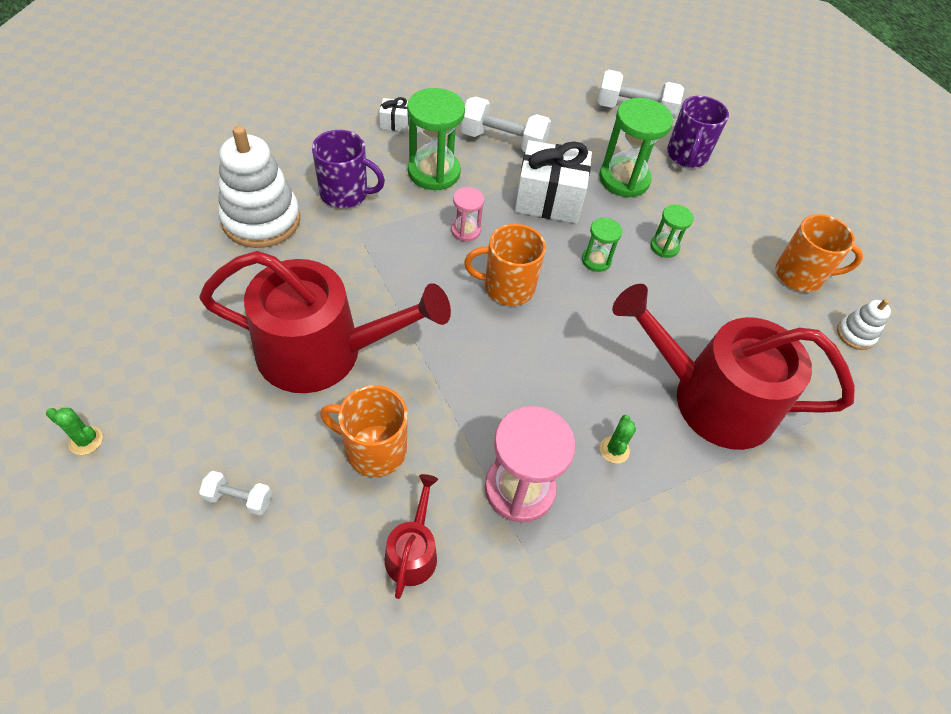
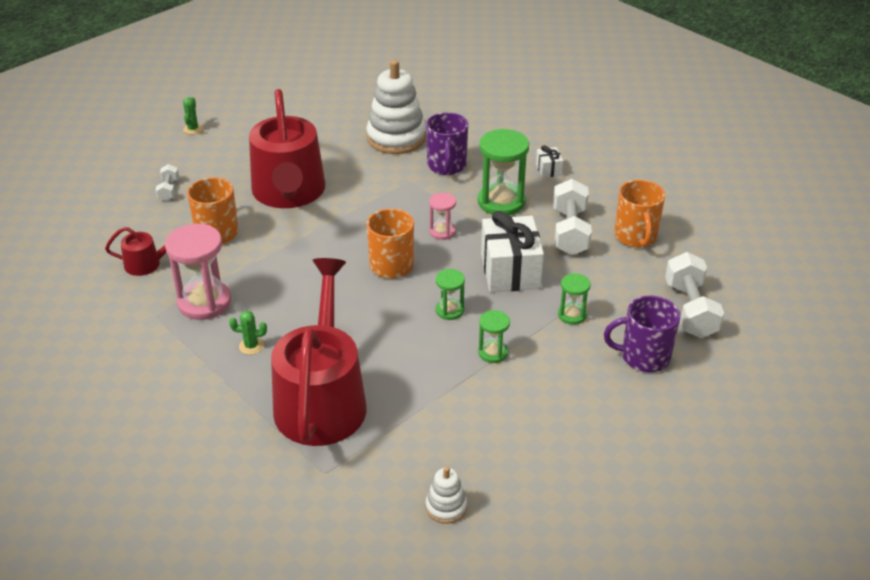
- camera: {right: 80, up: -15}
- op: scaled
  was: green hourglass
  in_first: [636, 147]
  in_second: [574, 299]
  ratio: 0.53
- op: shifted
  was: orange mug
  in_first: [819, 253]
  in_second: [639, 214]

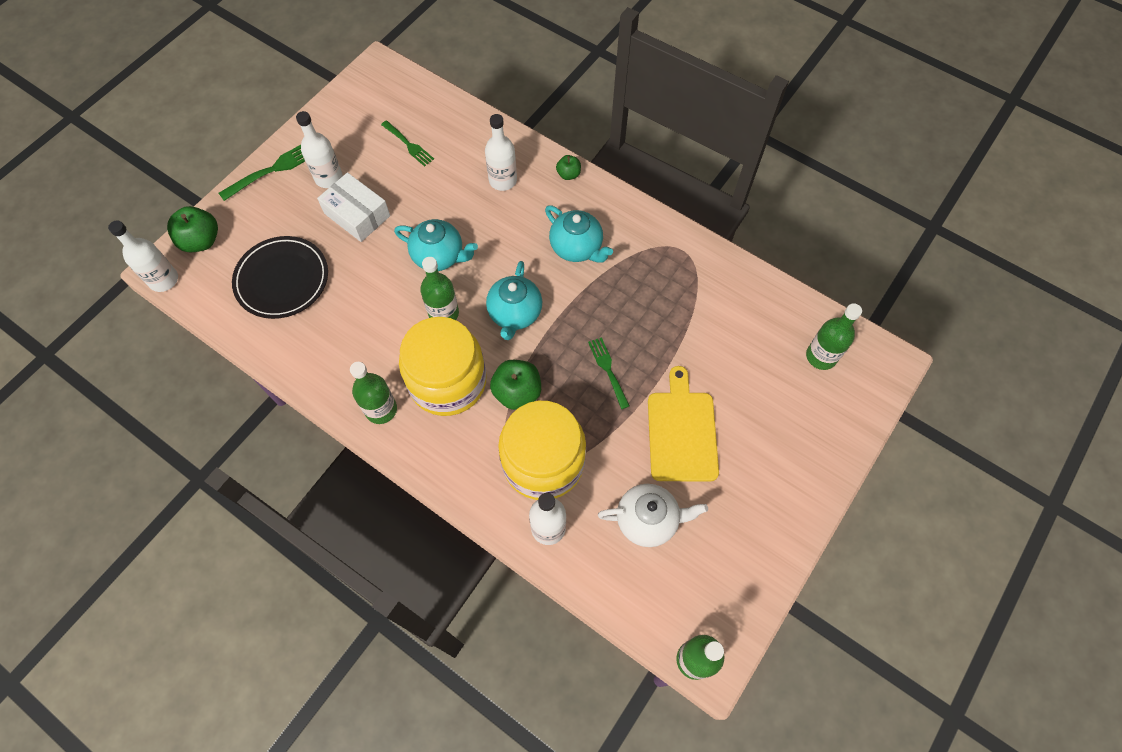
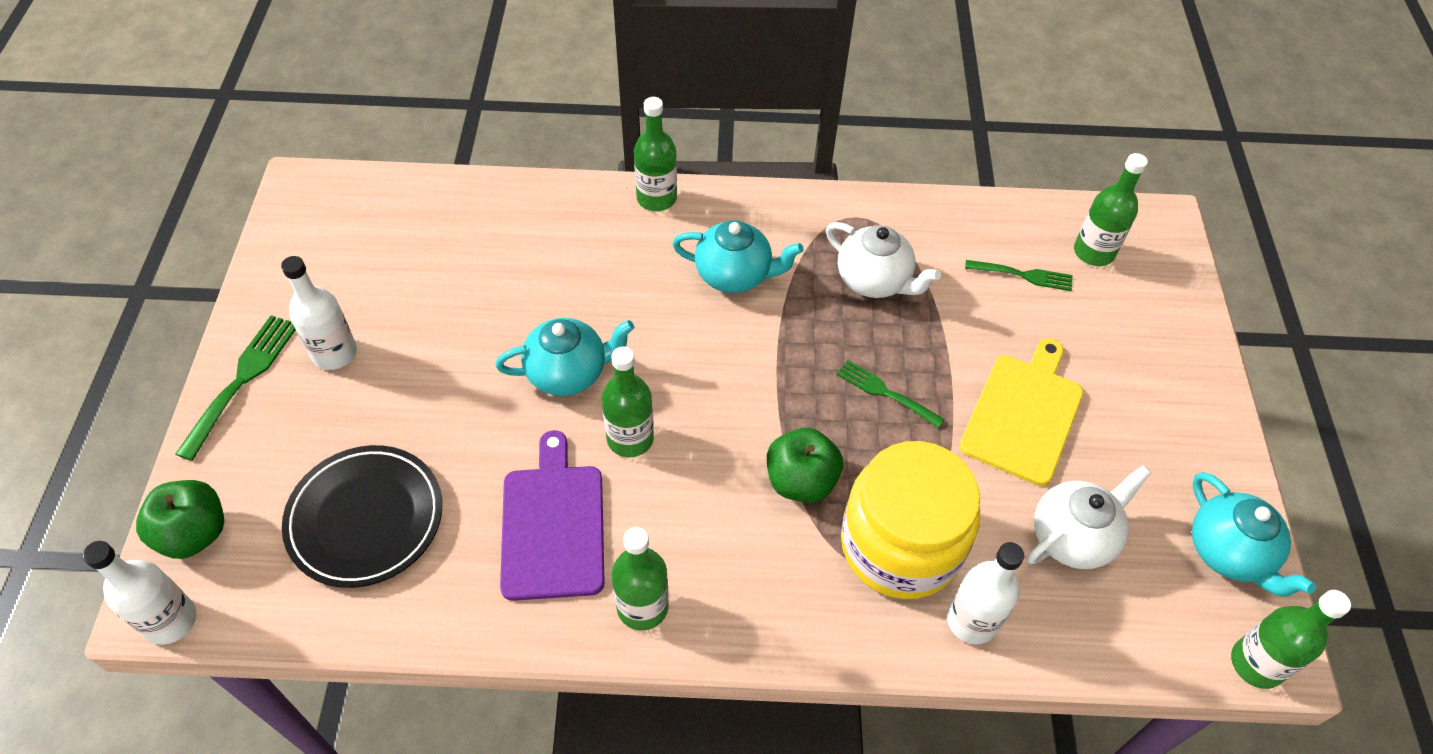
- camera: {right: -35, up: -10}
- op: gone
  was: white box
  in_first: [353, 207]
- op: shifted
  was: green fork
  in_first: [407, 144]
  in_second: [1018, 275]
- op: gone
  was: yellow jar
  in_first: [443, 366]
- op: gone
  was: white bottle
  in_first: [501, 152]
- op: shifted
  was: turquoise teapot
  in_first: [514, 300]
  in_second: [1254, 534]
- op: swapped
  was: green apple
  now: green bottle
  in_first: [568, 167]
  in_second: [655, 154]
- op: rotated
  was: yellow cutting board
  in_first: [683, 423]
  in_second: [1021, 412]
  clockwise: 60
- op: new
  now: purple cutting board
  in_second: [552, 515]
- op: new
  now: white teapot
  in_second: [883, 260]

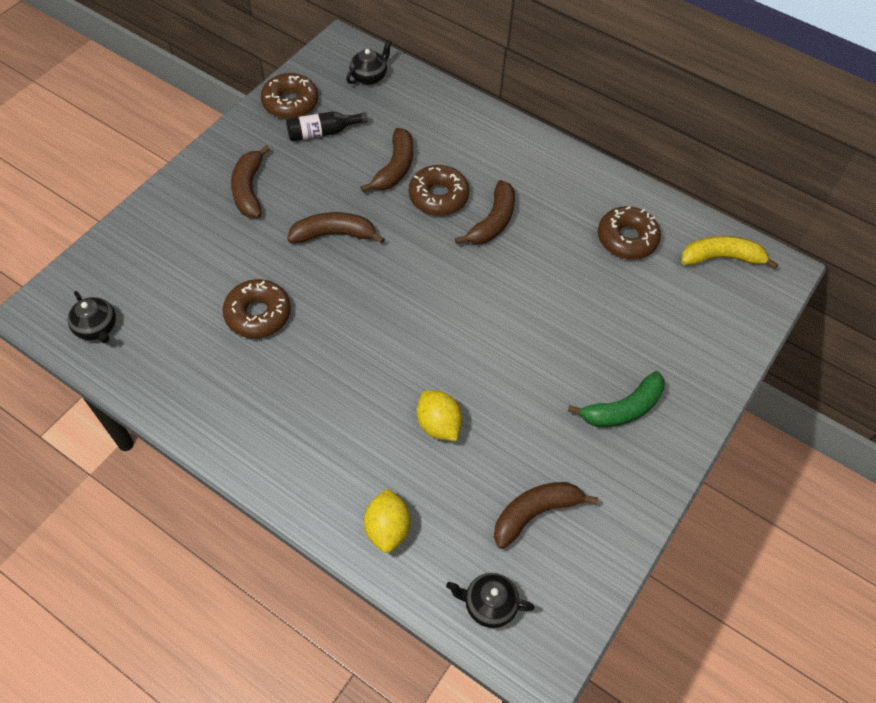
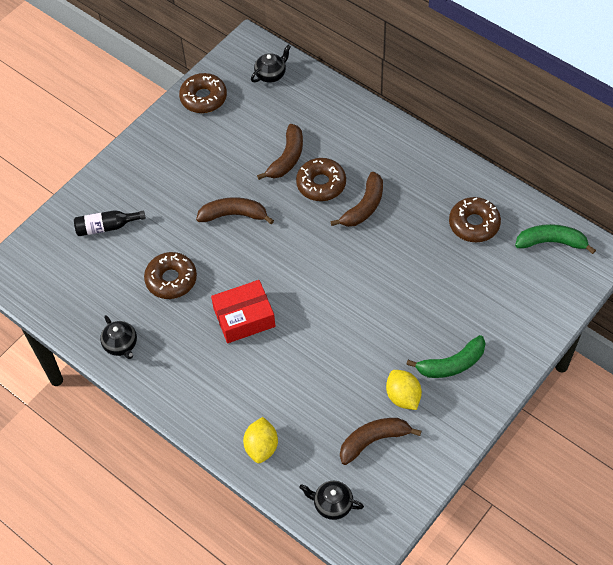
- camera: {right: 10, up: 0}
- op: shifted
  was: black teapot
  in_first: [92, 317]
  in_second: [118, 337]
- op: gone
  was: brown banana
  in_first: [250, 181]
- op: shifted
  was: black bottle
  in_first: [327, 126]
  in_second: [110, 223]
- op: shifted
  was: yellow lemon
  in_first: [439, 415]
  in_second: [404, 390]
- op: repainted
  was: yellow banana
  now: green banana
  in_first: [730, 253]
  in_second: [555, 239]
- op: new
  now: red box
  in_second: [243, 311]

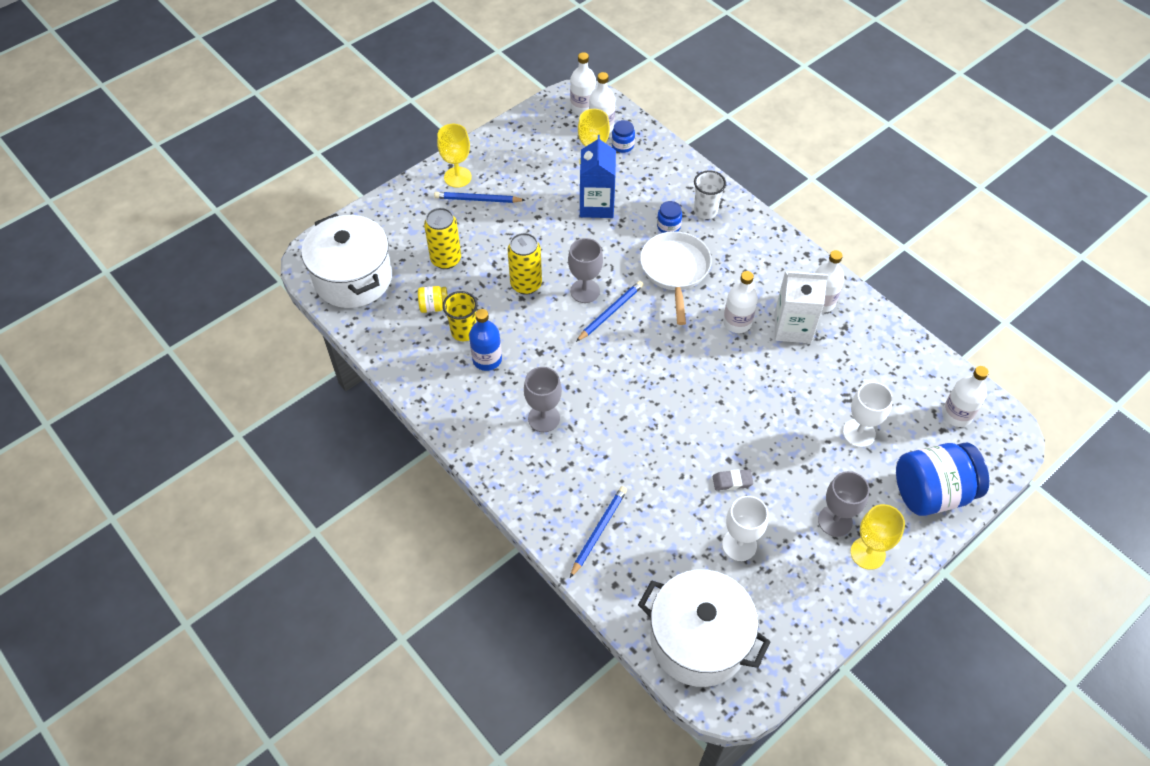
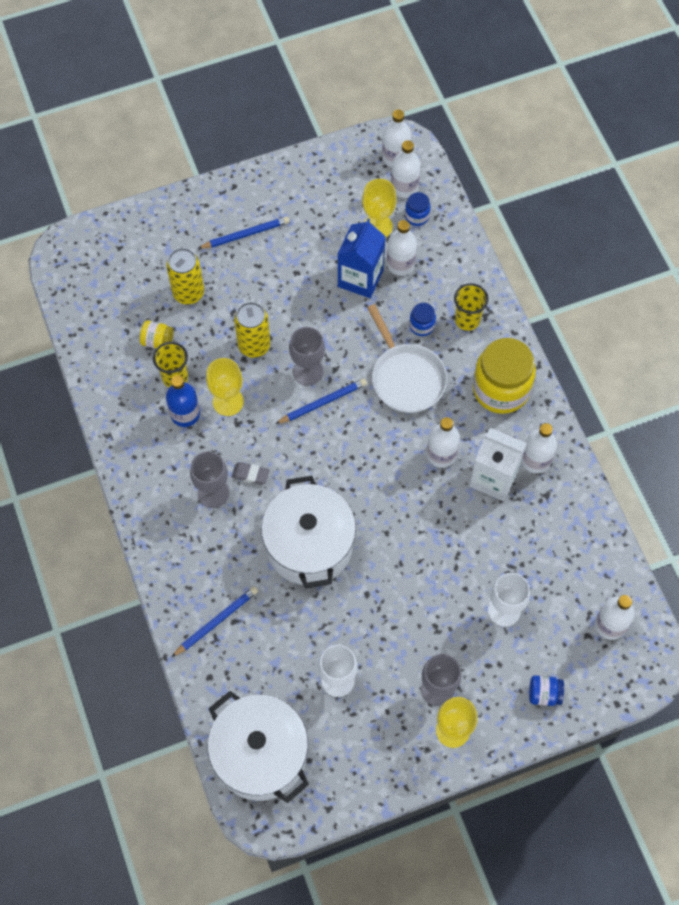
- camera: {right: 20, up: 10}
- op: shifted
  was: white pot
  in_first: [346, 260]
  in_second: [308, 532]
- op: rotated
  was: blue pencil
  in_first: [479, 197]
  in_second: [243, 232]
  clockwise: 135
- op: shifted
  was: yellow goblet
  in_first: [454, 156]
  in_second: [225, 387]
- op: rotated
  was: white pan
  in_first: [676, 278]
  in_second: [407, 358]
  clockwise: 135
- op: repainted
  was: white cup
  now: yellow cup
  in_first: [710, 194]
  in_second: [471, 307]
- op: shifted
  was: grey eraser
  in_first: [733, 479]
  in_second: [251, 473]
- op: scaled
  was: blue jar
  in_first: [942, 479]
  in_second: [546, 690]
  ratio: 0.45
- op: new
  now: white bottle
  in_second: [402, 248]
- op: new
  now: yellow jar
  in_second: [504, 376]

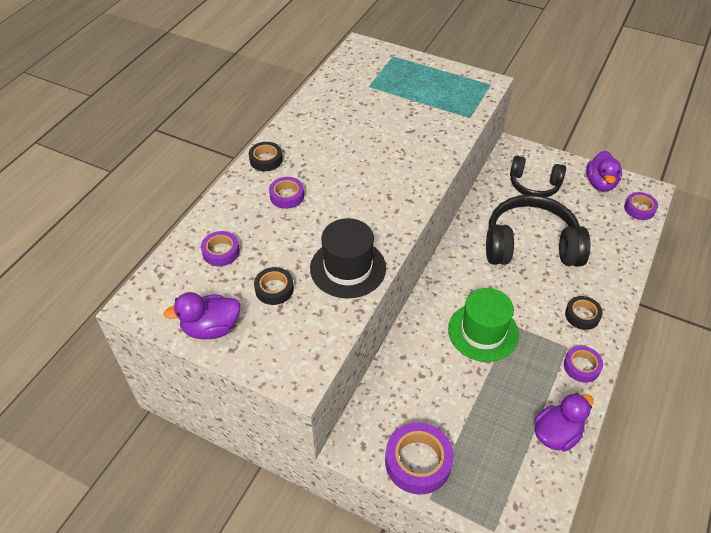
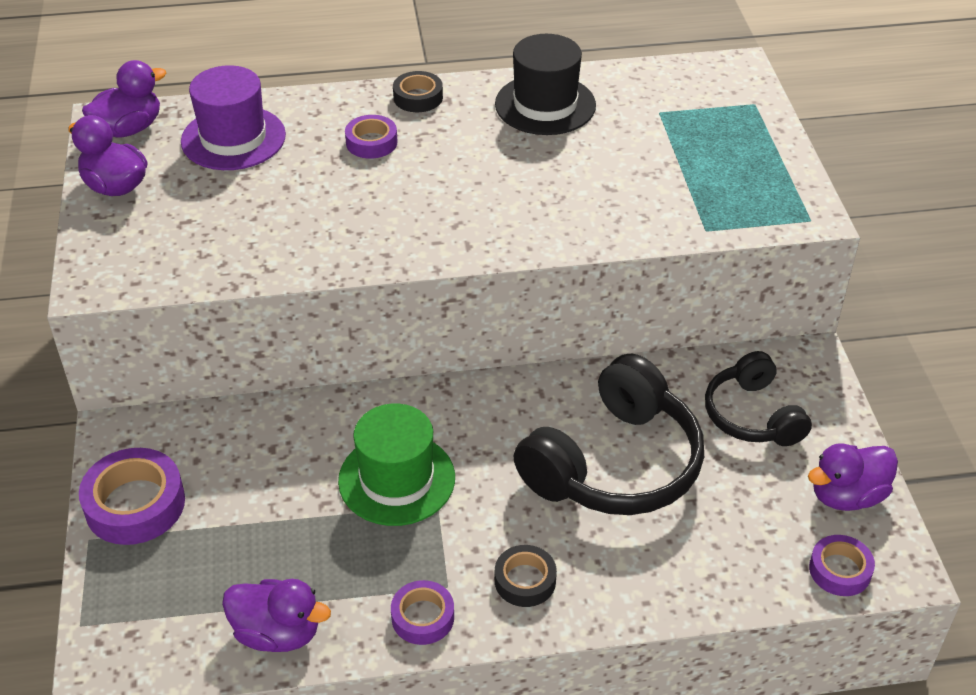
- camera: {right: 55, up: -5}
- op: swapped
  was: purple tape
  now: purple hat
  in_first: [220, 248]
  in_second: [233, 117]
- op: gone
  was: black tape
  in_first: [274, 286]
- op: shifted
  was: black hat
  in_first: [348, 258]
  in_second: [545, 84]
- op: rotated
  was: black headphones
  in_first: [538, 231]
  in_second: [608, 434]
  clockwise: 75
- op: new
  now: purple duck
  in_second: [124, 98]

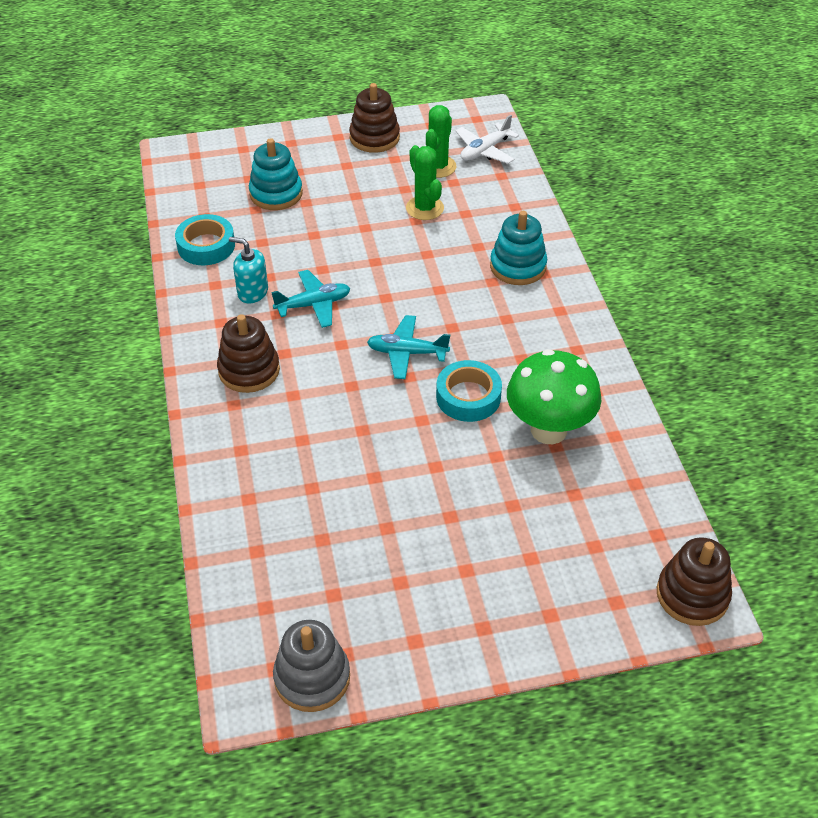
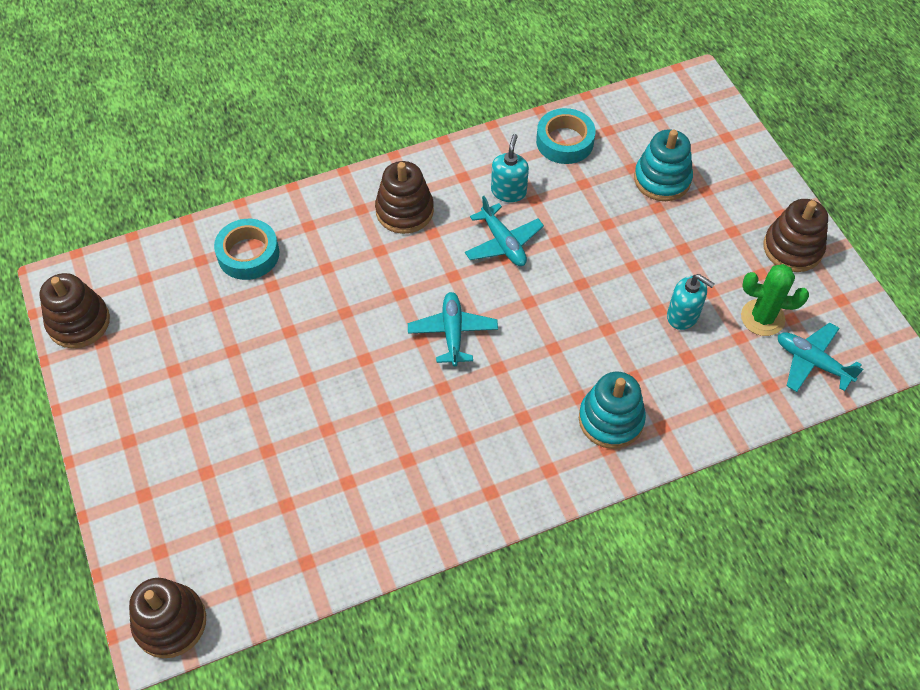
- camera: {right: 80, up: 10}
- op: repainted
  was: grey stacking toy
  now: brown stacking toy
  in_first: [311, 666]
  in_second: [74, 310]
- op: swapped
  was: green cactus
  now: turquoise soap dispenser
  in_first: [425, 182]
  in_second: [691, 302]
- op: shifted
  was: turquoise tape
  in_first: [469, 391]
  in_second: [246, 249]
- op: repainted
  was: white plane
  now: turquoise plane
  in_first: [487, 139]
  in_second: [820, 357]
- op: gone
  was: green mushroom
  in_first: [554, 396]

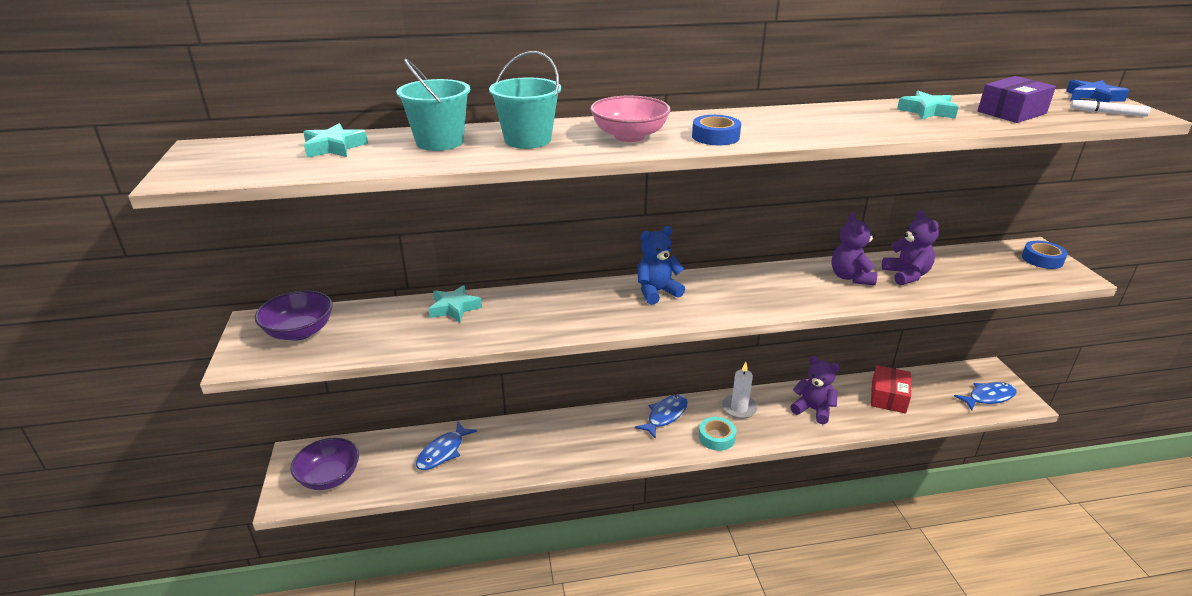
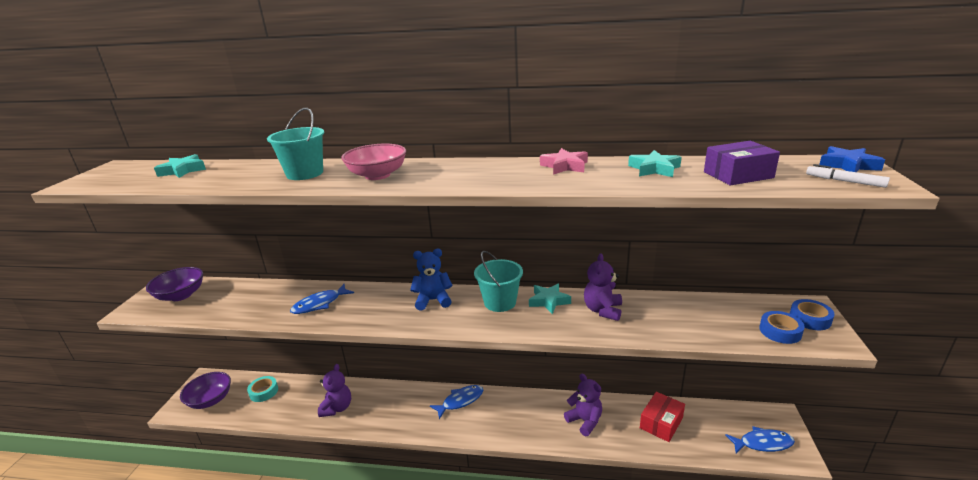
- camera: {right: 20, up: -5}
- op: shifted
  was: turquoise bucket
  in_first: [433, 105]
  in_second: [498, 281]
- op: shifted
  was: blue fish
  in_first: [446, 446]
  in_second: [322, 299]
- op: shifted
  was: turquoise star
  in_first: [455, 303]
  in_second: [550, 298]
- op: shifted
  was: blue tape
  in_first: [716, 130]
  in_second: [782, 327]
- op: shifted
  was: turquoise tape
  in_first: [717, 434]
  in_second: [262, 389]
- op: gone
  was: white candle
  in_first: [740, 390]
- op: shifted
  was: purple teddy bear
  in_first: [910, 247]
  in_second: [334, 390]
- op: new
  now: pink star
  in_second: [564, 161]

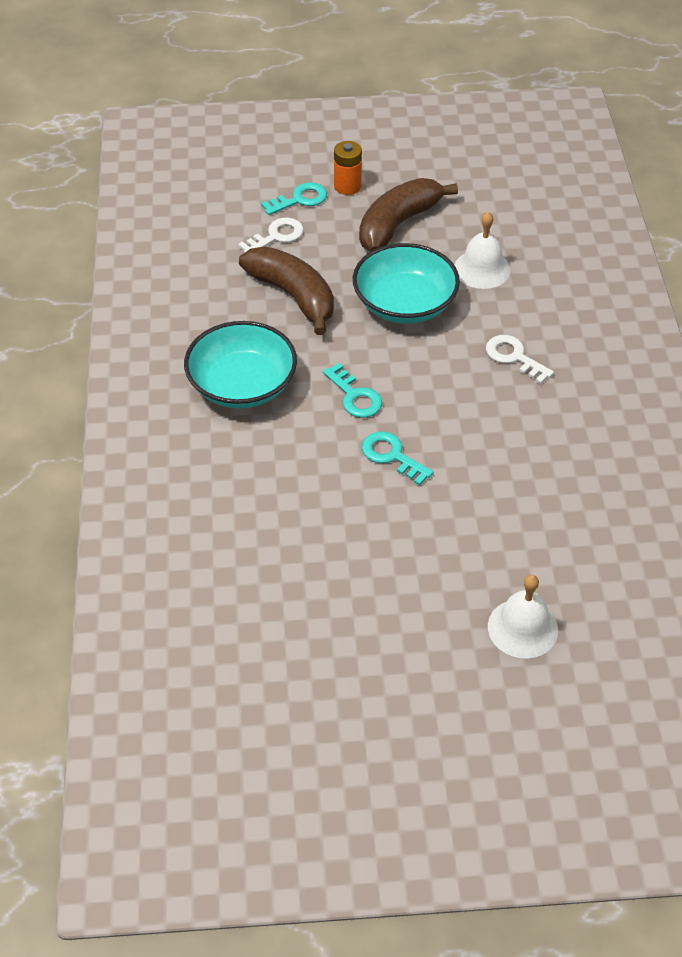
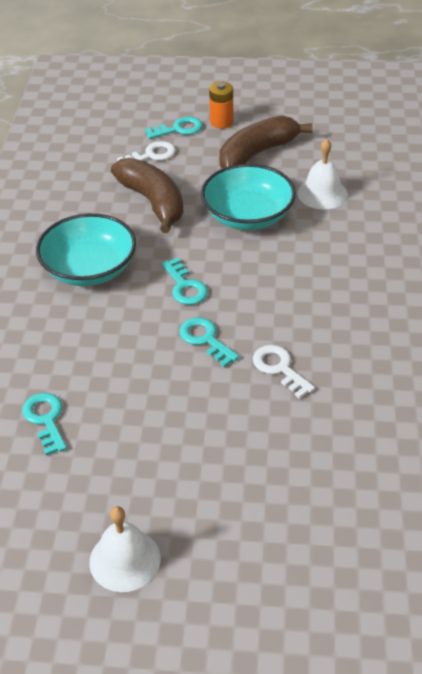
- camera: {right: 10, up: -5}
- op: shifted
  was: white key
  in_first: [520, 359]
  in_second: [284, 372]
- op: shifted
  was: white bell
  in_first: [523, 617]
  in_second: [125, 549]
- op: new
  now: turquoise key
  in_second: [44, 424]

